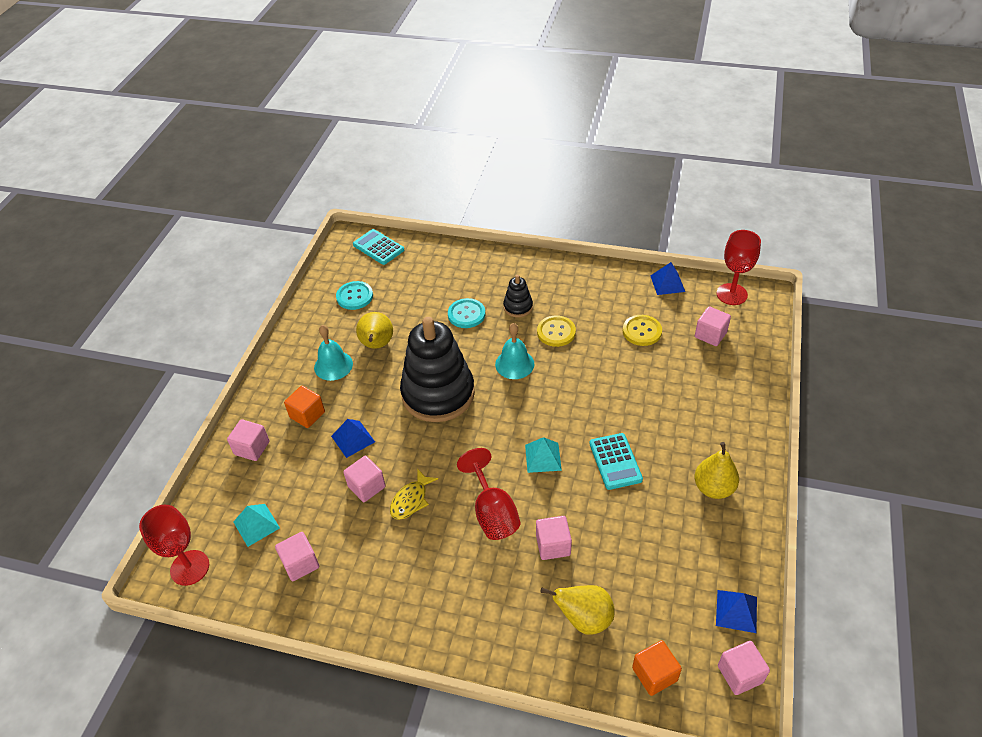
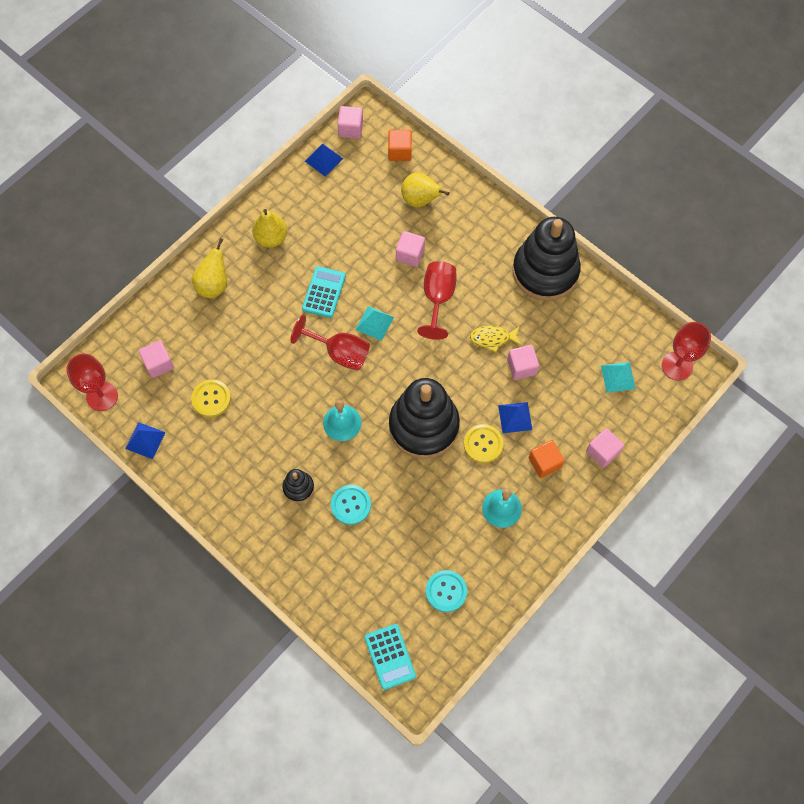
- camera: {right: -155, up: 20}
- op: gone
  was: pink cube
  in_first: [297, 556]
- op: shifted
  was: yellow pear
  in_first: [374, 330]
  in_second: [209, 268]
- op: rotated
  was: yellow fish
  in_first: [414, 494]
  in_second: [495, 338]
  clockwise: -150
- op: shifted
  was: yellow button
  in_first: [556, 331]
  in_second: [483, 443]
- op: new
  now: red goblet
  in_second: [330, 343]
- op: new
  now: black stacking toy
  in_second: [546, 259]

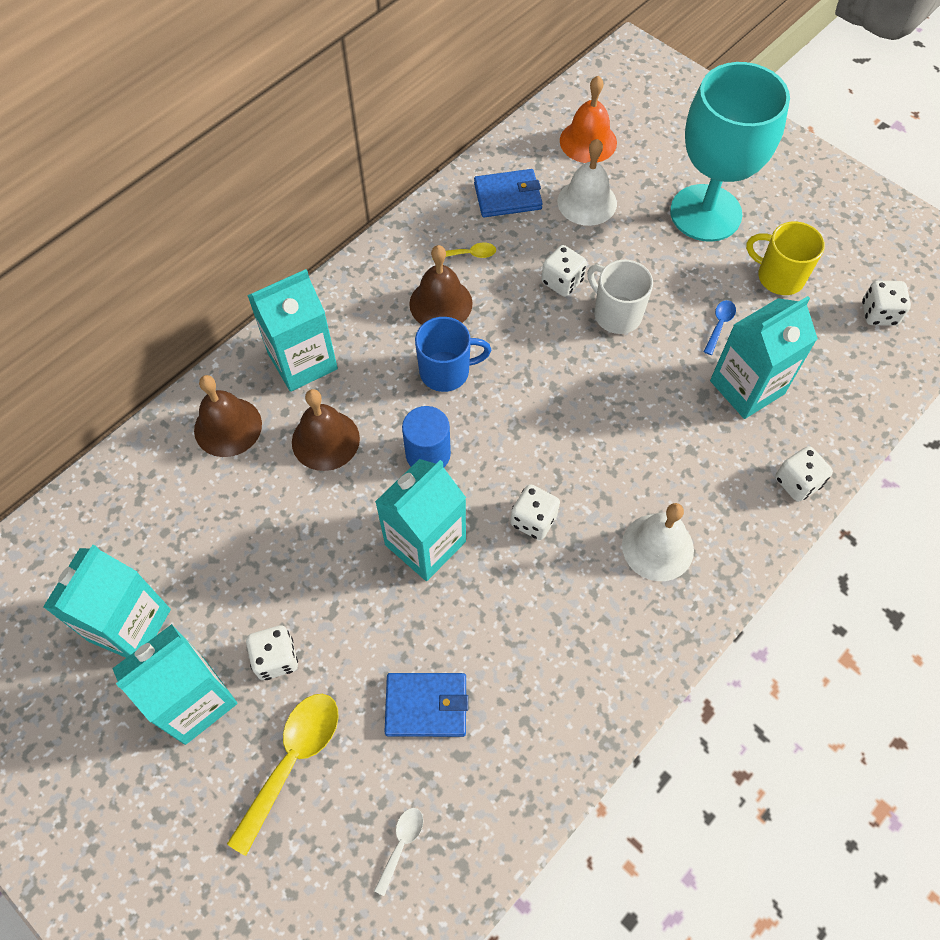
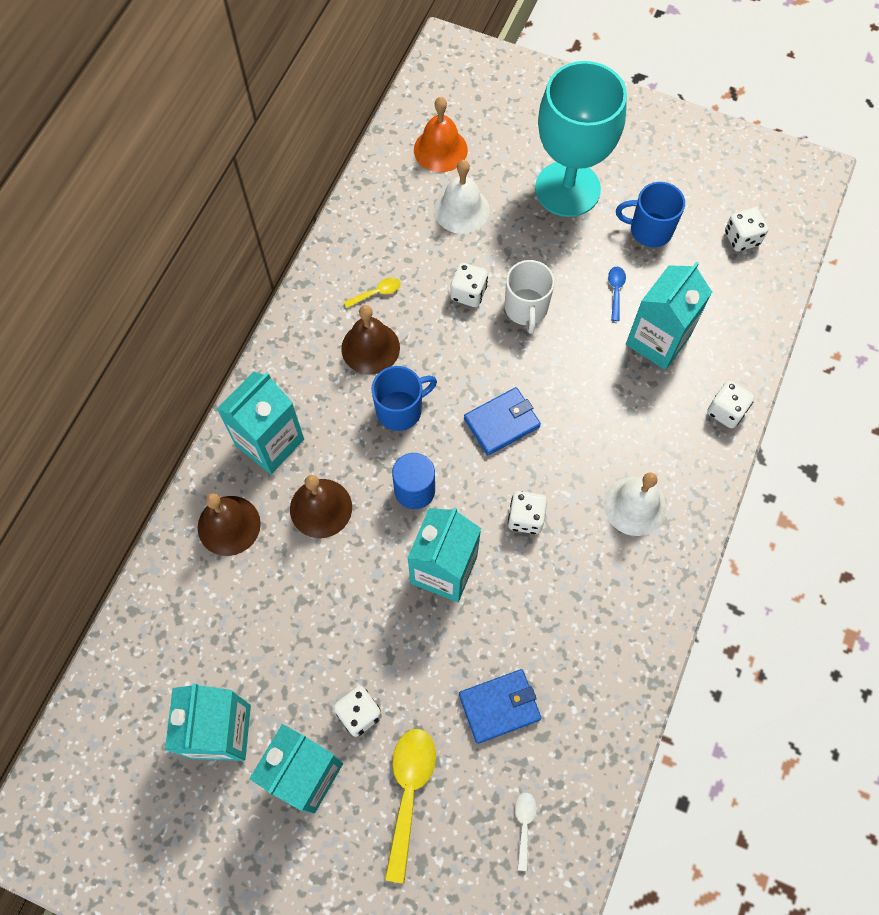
- camera: {right: -20, up: 5}
- op: shifted
  was: blue wallet
  in_first: [508, 193]
  in_second: [502, 421]
- op: rotated
  was: white mug
  in_first: [620, 297]
  in_second: [530, 297]
  clockwise: -120
- op: repainted
  was: yellow mug
  now: blue mug
  in_first: [785, 258]
  in_second: [650, 214]

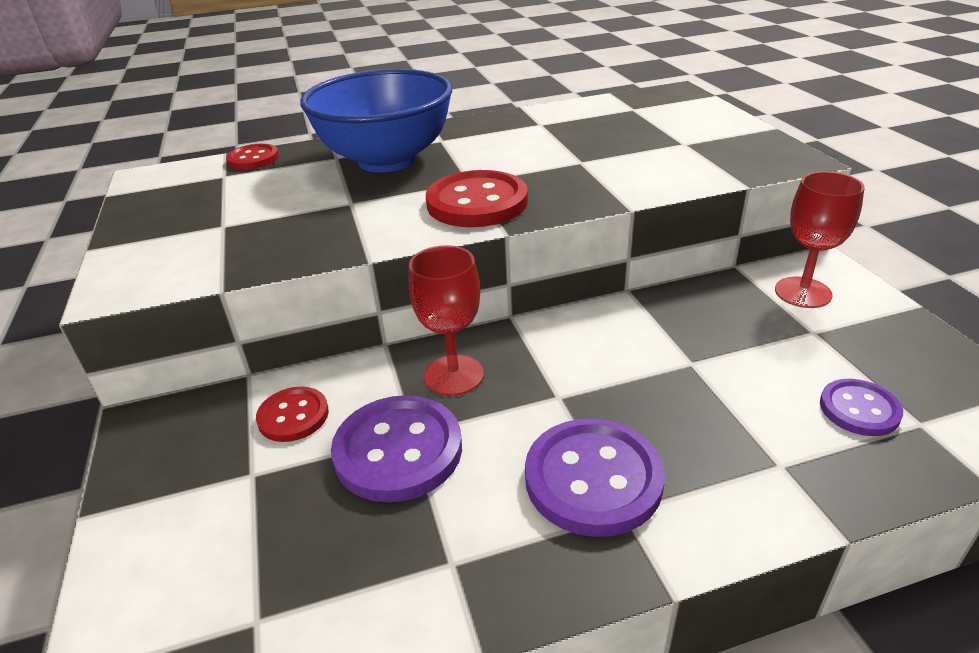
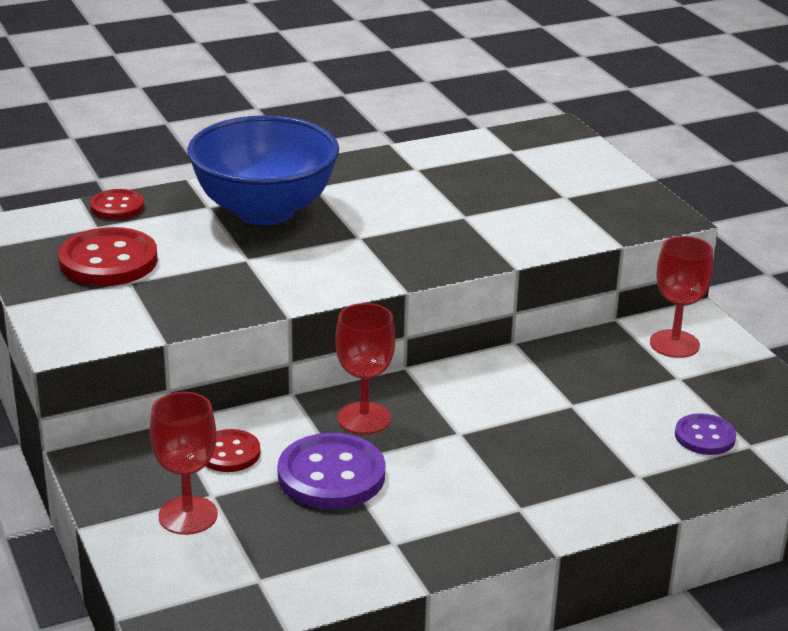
- camera: {right: -10, up: -5}
- op: shifted
  was: red button
  in_first: [477, 198]
  in_second: [108, 256]
- op: gone
  was: purple button
  in_first: [595, 478]
- op: new
  now: red goblet
  in_second: [184, 463]

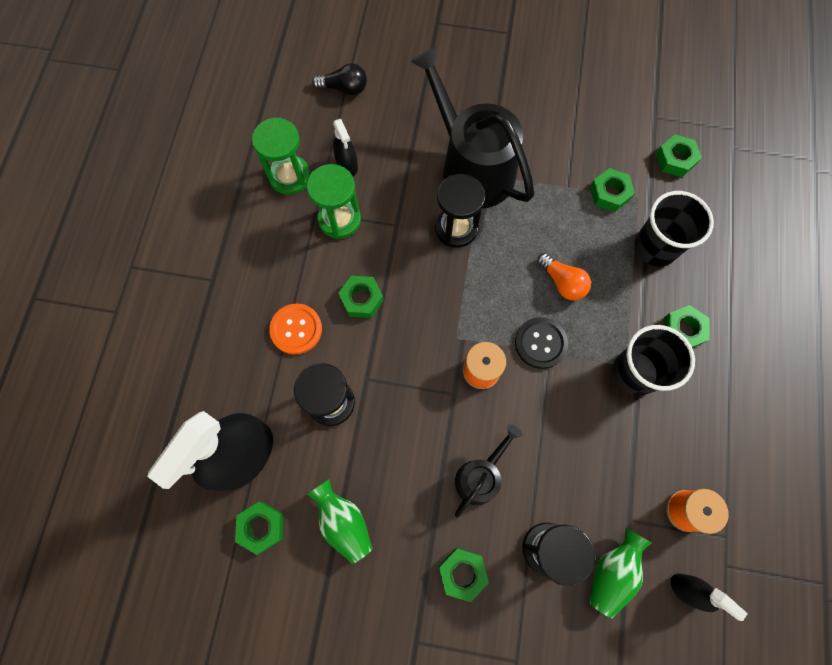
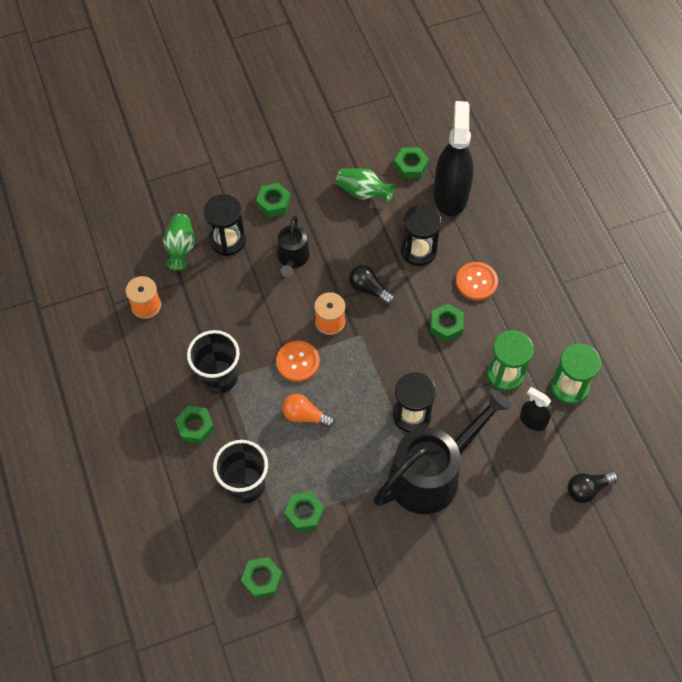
- camera: {right: 150, up: -10}
- op: rotated
  was: black watering can
  in_first: [472, 127]
  in_second: [442, 451]
  clockwise: -60
- op: repainted
  was: black button
  now: orange button
  in_first: [541, 343]
  in_second: [298, 361]
- op: gone
  was: black spray bottle
  in_first: [709, 597]
- op: new
  now: black light bulb
  in_second: [371, 285]

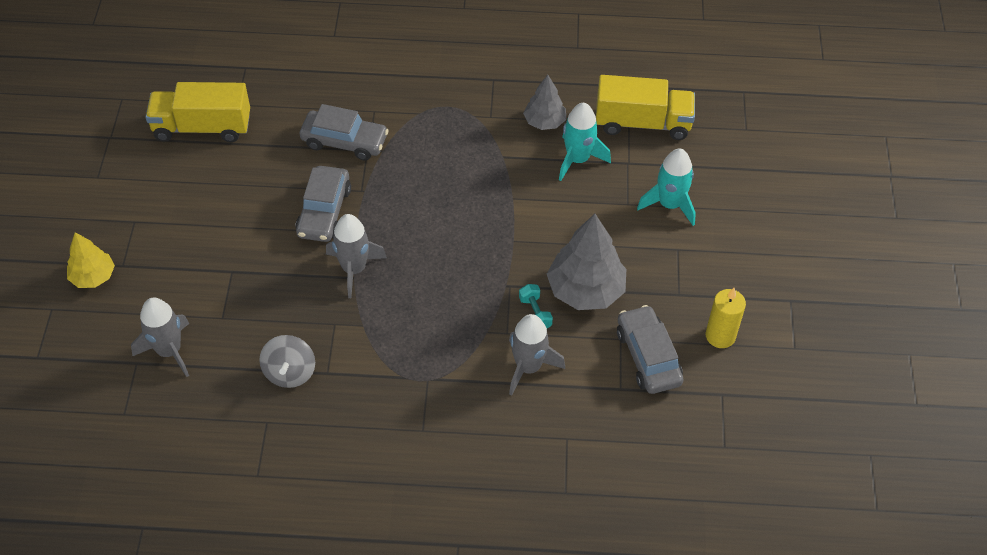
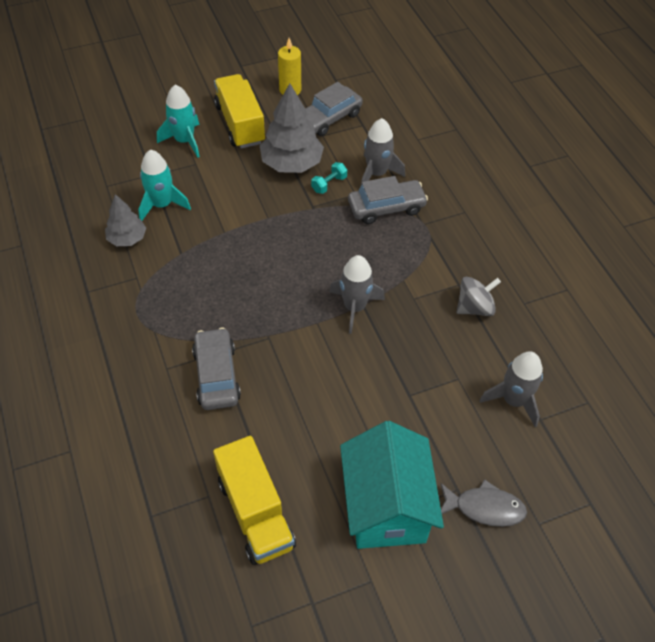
- camera: {right: -115, up: 0}
- op: swapped
  was: yellow tree
  now: grey fish
  in_first: [91, 260]
  in_second: [483, 503]
- op: shifted
  was: grey car
  in_first: [323, 204]
  in_second: [388, 200]
- op: shifted
  was: yellow truck
  in_first: [645, 107]
  in_second: [239, 111]
- op: new
  now: turquoise house
  in_second: [392, 485]

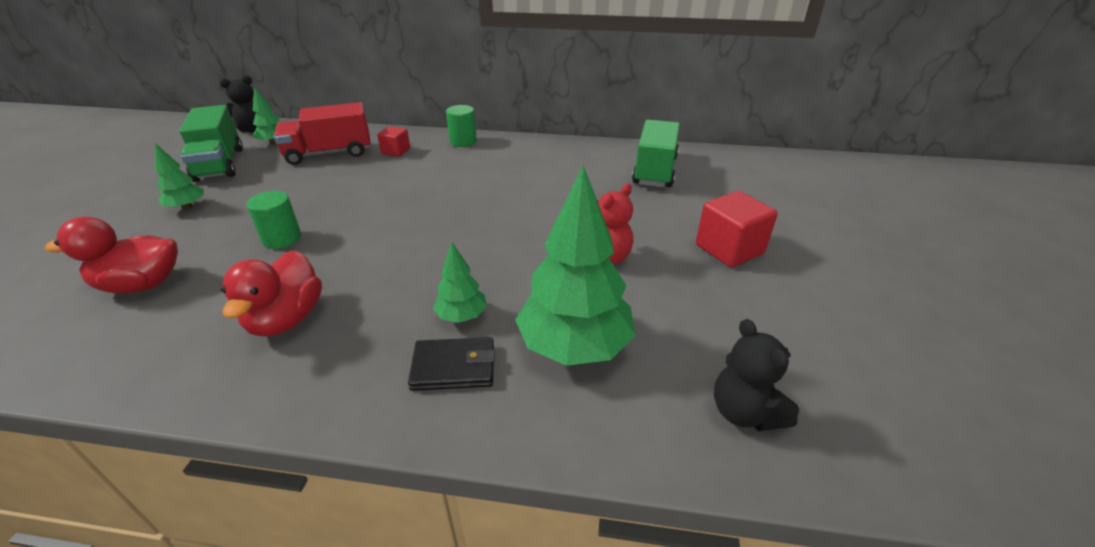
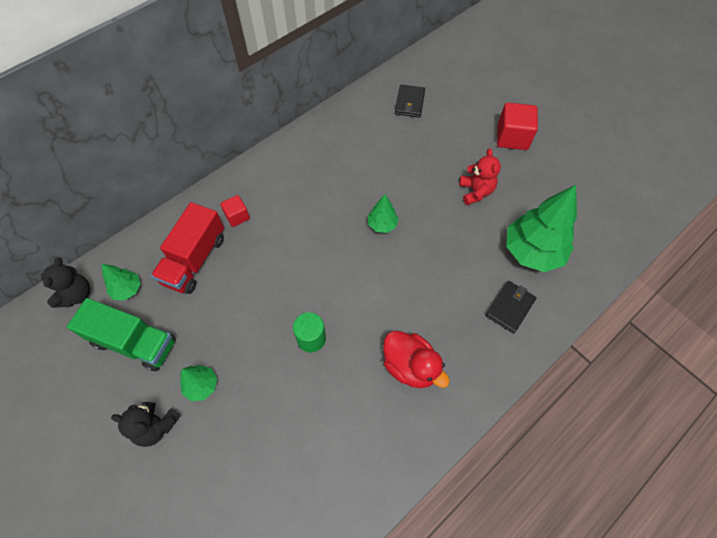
- camera: {right: -50, up: 25}
- op: gone
  was: red duck
  in_first: [111, 254]
- op: shifted
  was: green tree
  in_first: [460, 282]
  in_second: [383, 213]
- op: gone
  was: green cylinder
  in_first: [461, 126]
- op: swapped
  was: green truck
  now: black wallet
  in_first: [656, 153]
  in_second: [410, 101]
- op: shifted
  was: black teddy bear
  in_first: [756, 375]
  in_second: [146, 424]

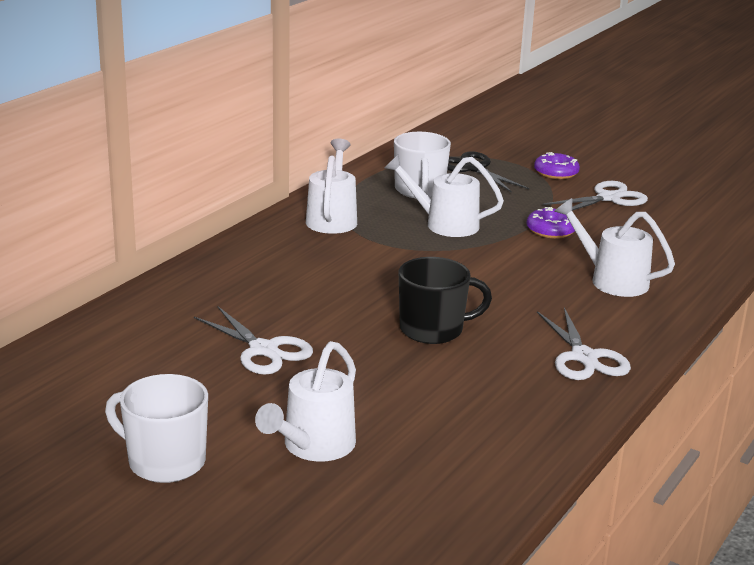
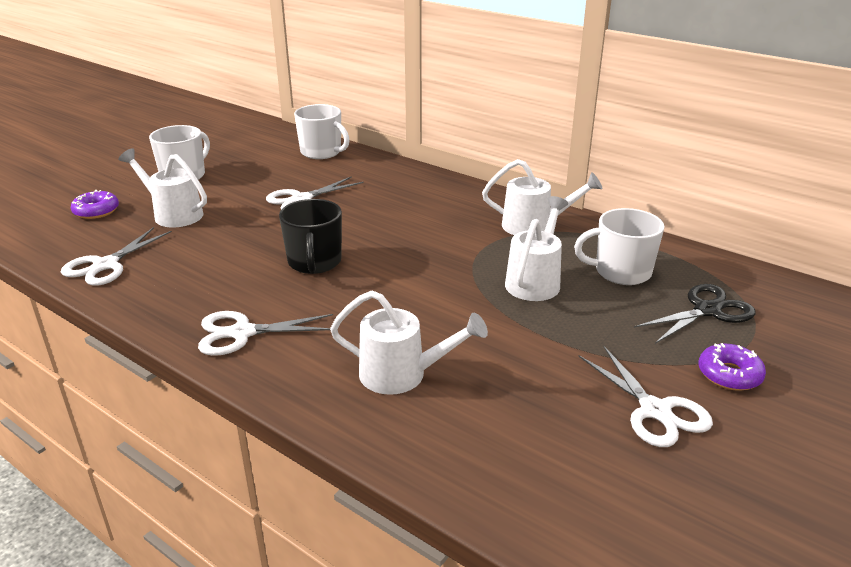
- camera: {right: 95, up: 5}
- op: shifted
  was: purple donut
  in_first: [551, 223]
  in_second: [95, 204]
- op: rotated
  was: white watering can
  in_first: [614, 247]
  in_second: [409, 342]
  clockwise: 60
- op: new
  now: white scissors
  in_second: [116, 256]
- op: new
  now: white mug
  in_second: [322, 131]

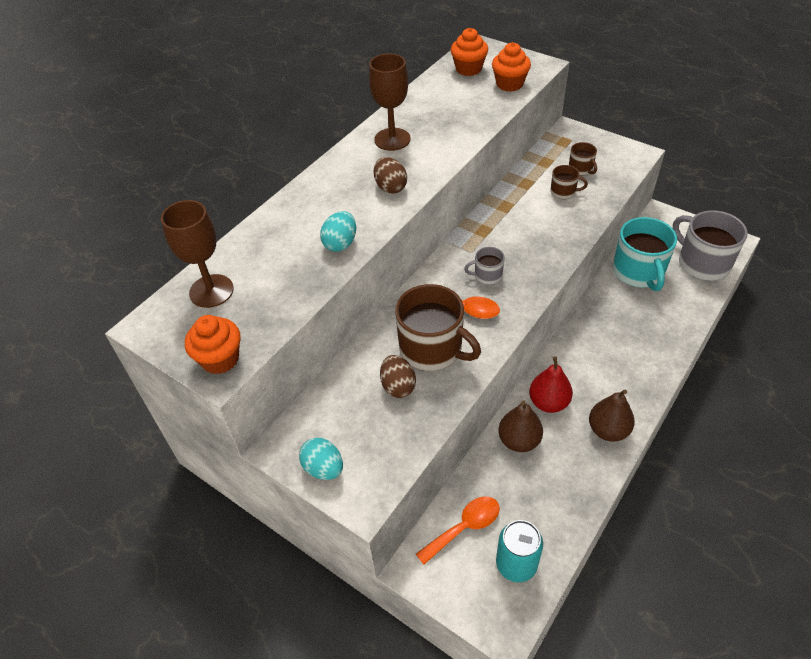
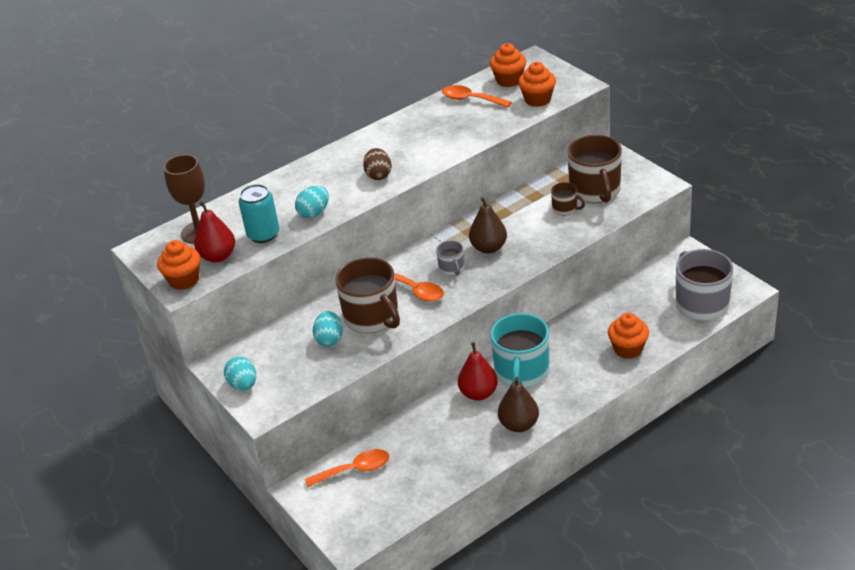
- camera: {right: 20, up: -10}
- op: gone
  was: brown goblet
  in_first: [390, 102]
- op: repainted
  was: brown egg
  now: turquoise egg
  in_first: [398, 376]
  in_second: [328, 329]
- op: rotated
  was: grey mug
  in_first: [484, 265]
  in_second: [450, 257]
  clockwise: -120
- op: shifted
  was: turquoise can
  in_first: [519, 551]
  in_second: [259, 213]
- op: shifted
  was: brown pear
  in_first: [521, 426]
  in_second: [488, 225]
- op: scaled
  was: brown mug
  in_first: [583, 159]
  in_second: [594, 169]
  ratio: 2.08
- op: shifted
  was: turquoise mug
  in_first: [645, 254]
  in_second: [520, 350]
- op: new
  now: red pear
  in_second: [214, 231]
- op: new
  now: orange spoon
  in_second: [477, 96]
- op: new
  now: orange cupcake
  in_second: [628, 336]

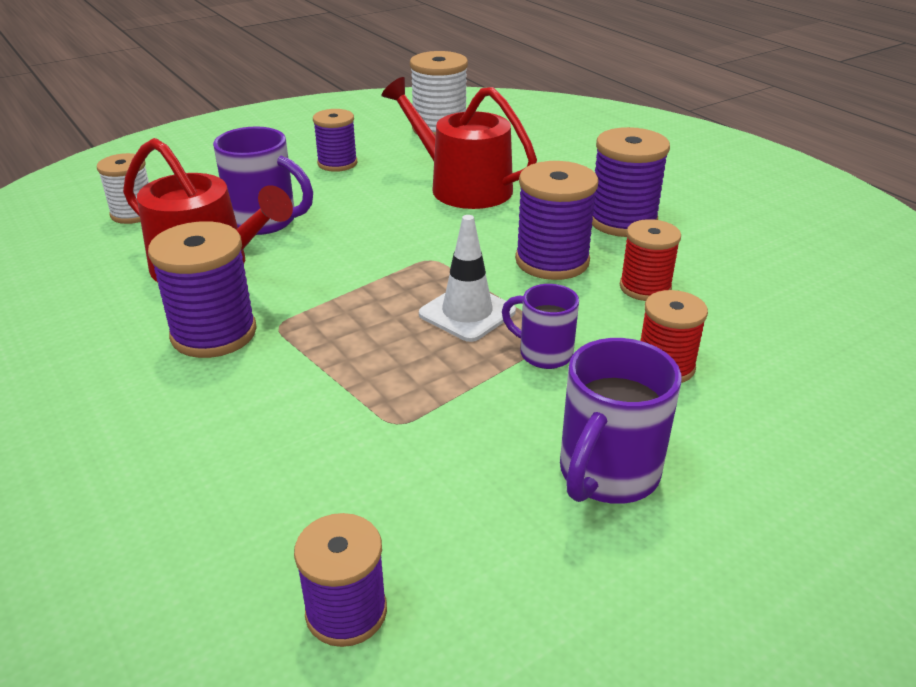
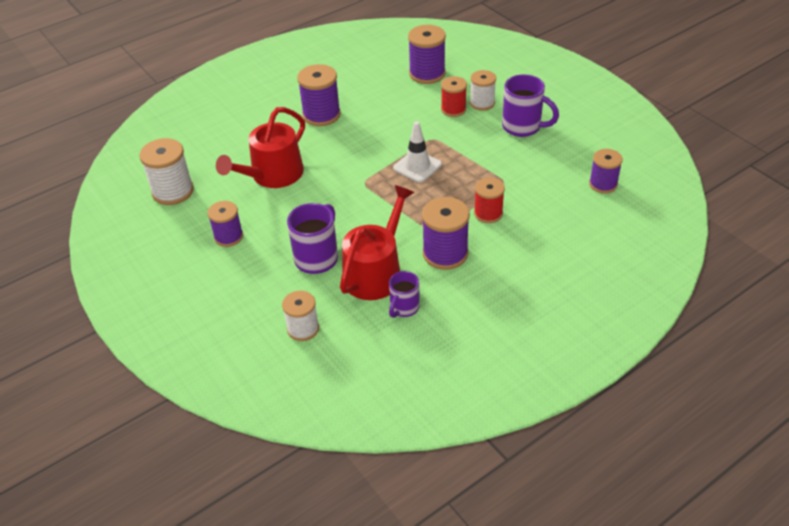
- camera: {right: -90, up: 10}
- op: shifted
  was: purple mug
  in_first: [540, 326]
  in_second: [404, 294]
- op: shifted
  was: purple spool
  in_first: [557, 220]
  in_second: [427, 54]
- op: shifted
  was: red spool
  in_first: [650, 260]
  in_second: [489, 200]
- op: new
  now: white spool
  in_second: [483, 90]

